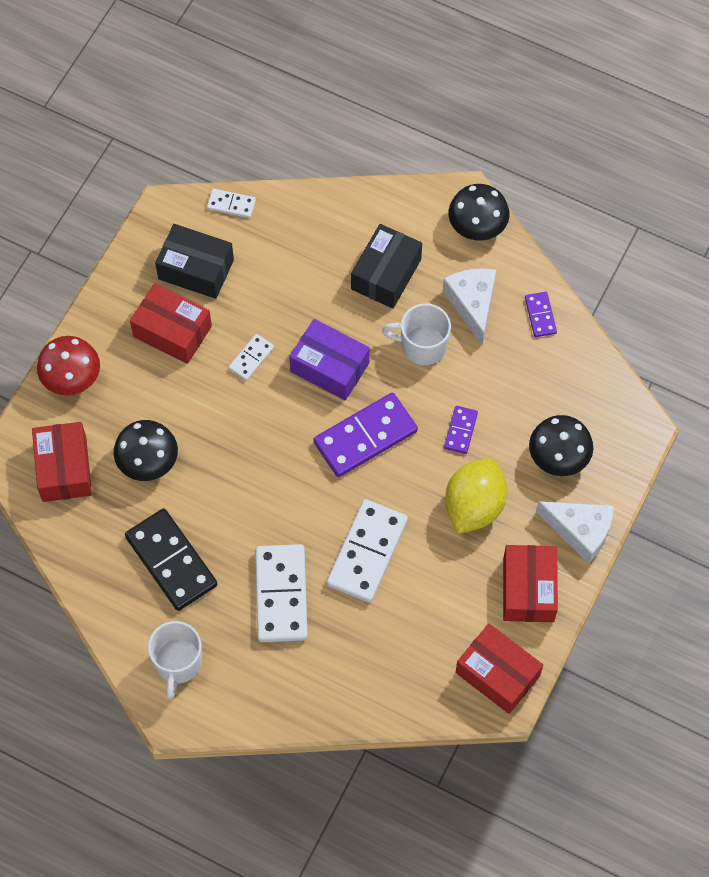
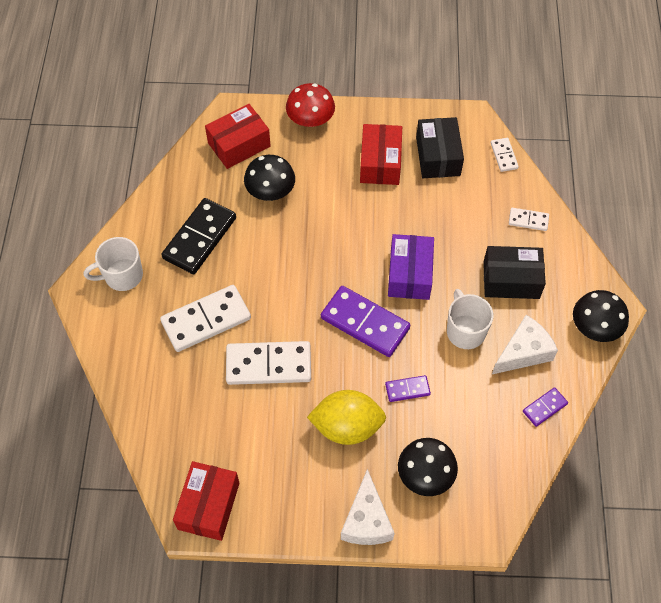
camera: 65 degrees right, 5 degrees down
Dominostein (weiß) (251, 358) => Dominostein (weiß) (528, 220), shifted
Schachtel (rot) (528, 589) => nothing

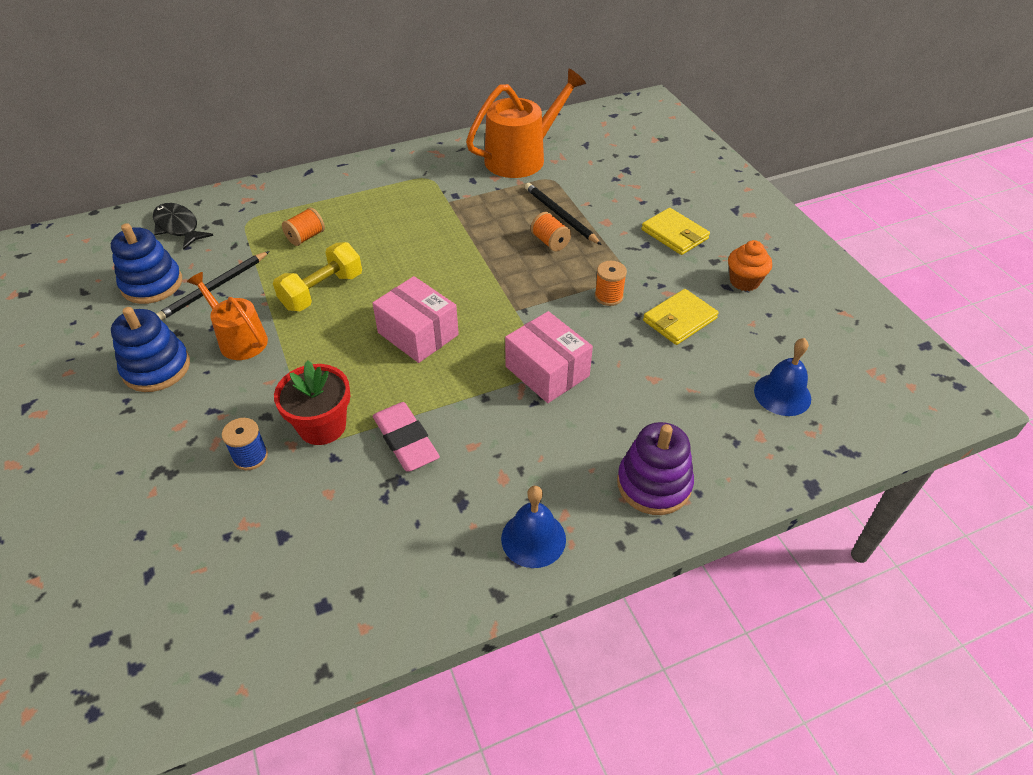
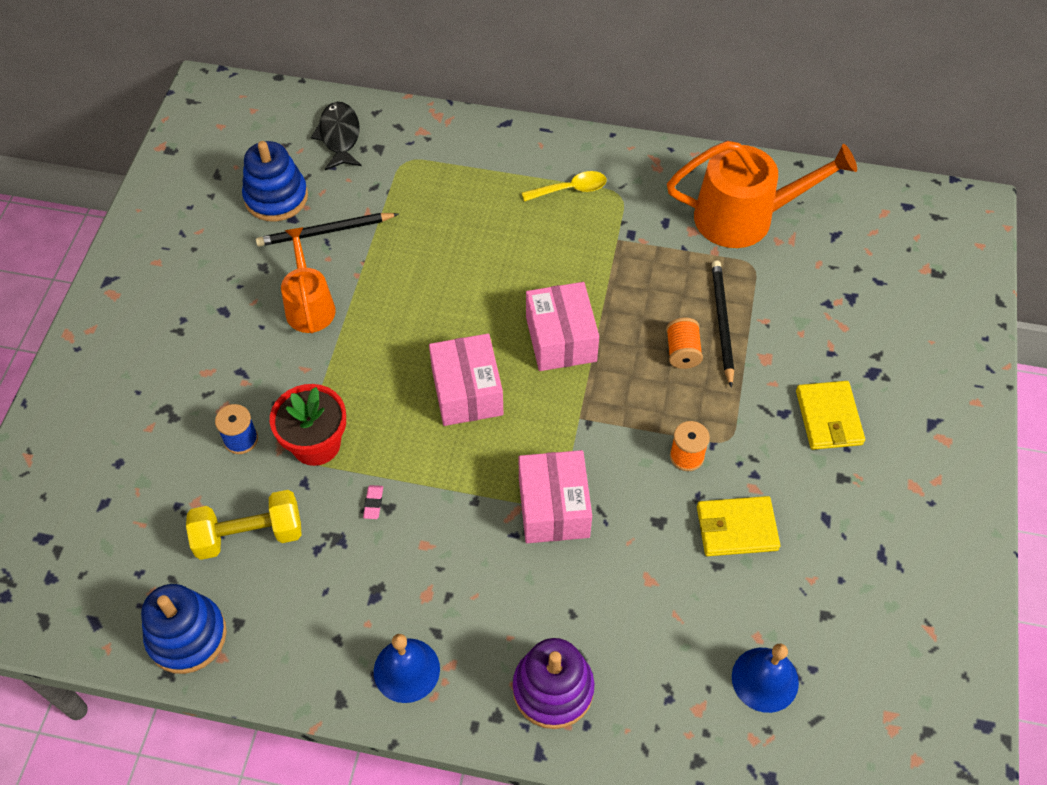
camera: 35 degrees right, 10 degrees up
Garnrolle (orange) (306, 237) => nothing
Muffin (orange) (744, 281) => nothing
Hantel (gelb) (322, 291) => Hantel (gelb) (249, 535), shifted
Stapelspielzeug (blau) (156, 368) => Stapelspielzeug (blau) (187, 636), shifted
Radiergummi (rosa) (406, 441) => Radiergummi (rosa) (373, 503), x0.41
nothing => Löffel (gelb) (570, 189)
nothing => Schachtel (rosa) (560, 339)

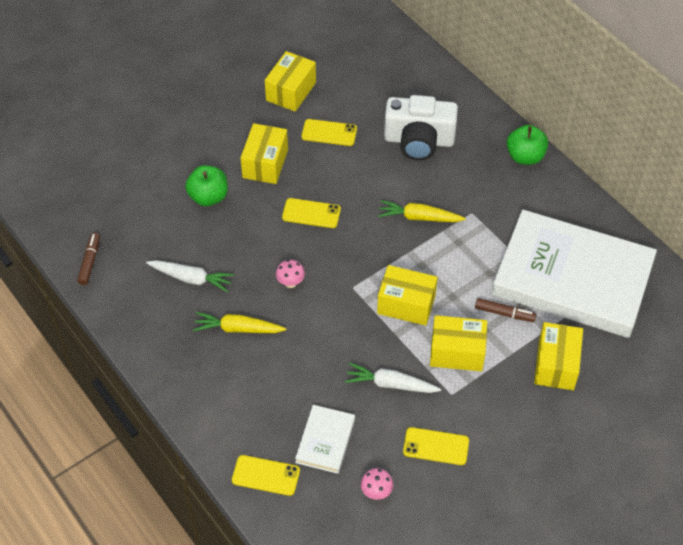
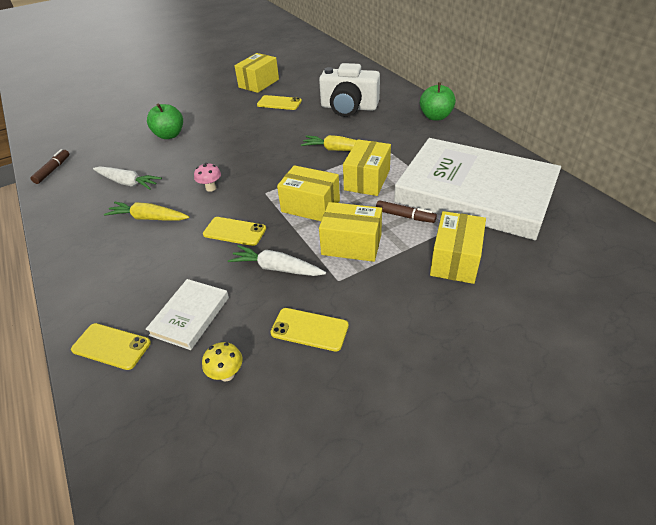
camera: 10 degrees right, 10 degrees down
Schachtel (gelb) (265, 163) => Schachtel (gelb) (367, 180), shifted
Handy (gelb) (311, 213) => Handy (gelb) (234, 231), shifted
Pilz (rosa) (376, 492) => Pilz (gelb) (227, 374)

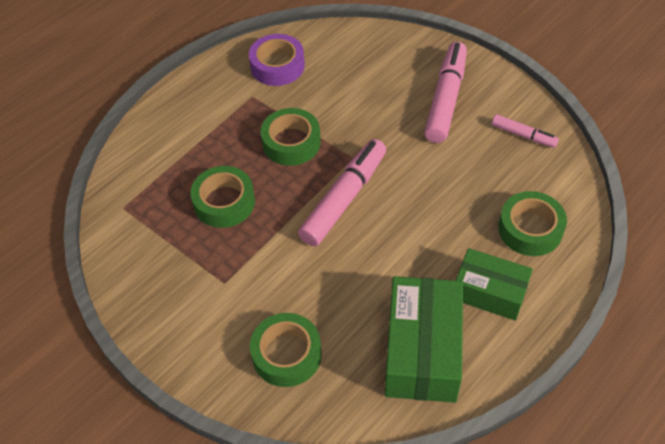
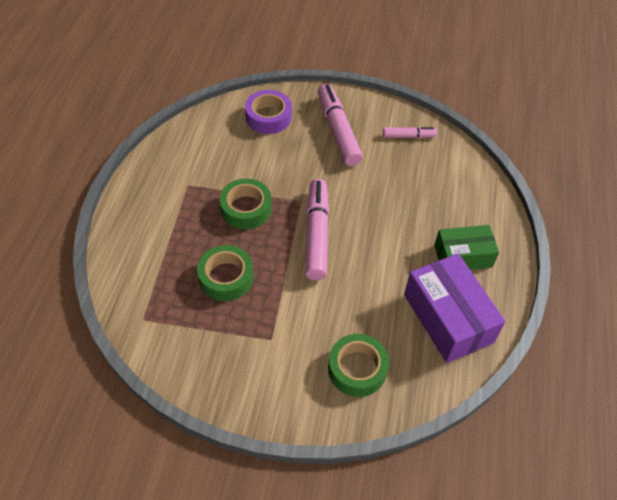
camera: 35 degrees left, 0 degrees up
Klebeband (lila) (277, 66) => Klebeband (lila) (268, 117), shifted
Klebeband (grün) (530, 229) => nothing
Schachtel (grün) (422, 351) => Schachtel (lila) (448, 318)

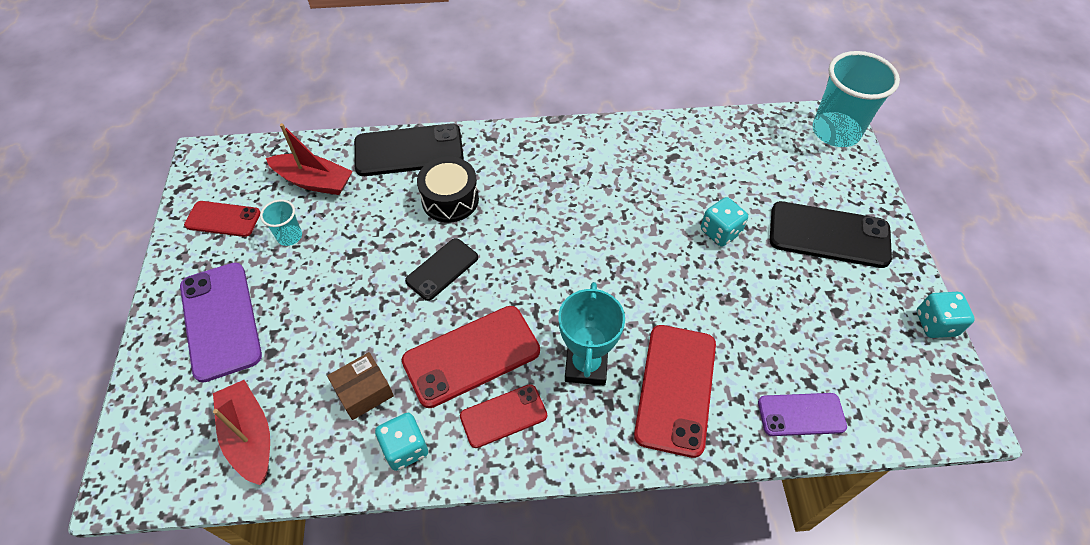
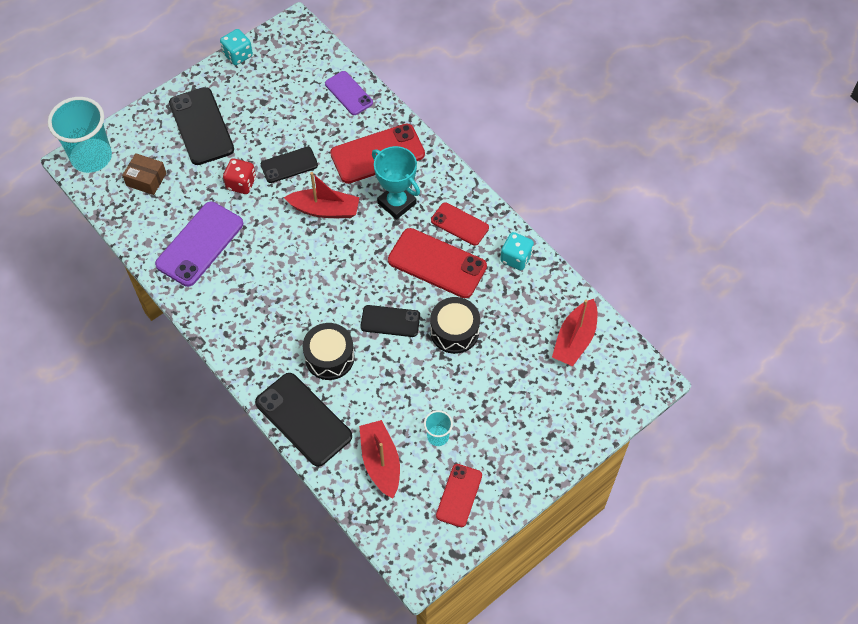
camera: 125 degrees left, 5 degrees up
Spielwürfel (türkis) (720, 232) => Spielwürfel (rot) (241, 183)
Handy (rot) (223, 219) => Handy (rot) (459, 495), 45 degrees clockwise
Handy (lila) (220, 320) => Handy (lila) (200, 244), shifted
Pokal (türkis) (586, 365) => Pokal (türkis) (397, 203), 75 degrees clockwise
Schachtel (braun) (364, 391) => Schachtel (braun) (146, 179), shifted
nothing => Handy (schwarz) (289, 165)
nothing => Boot (rot) (324, 210)
nothing => Trommel (schwarz) (454, 331)

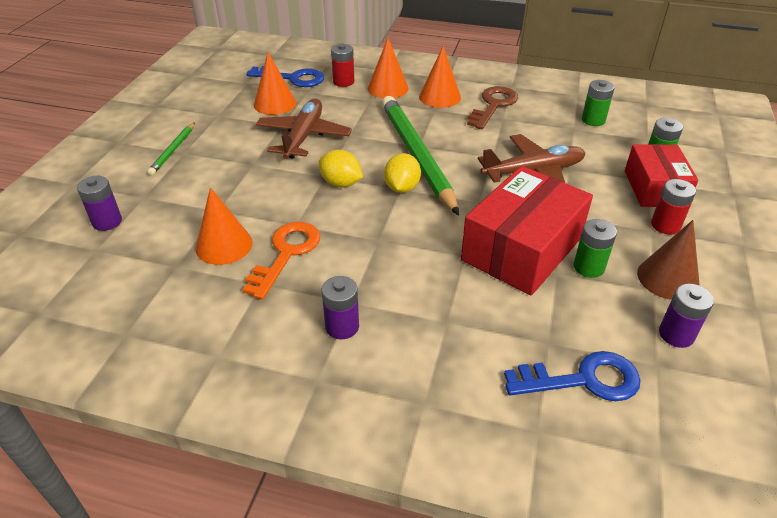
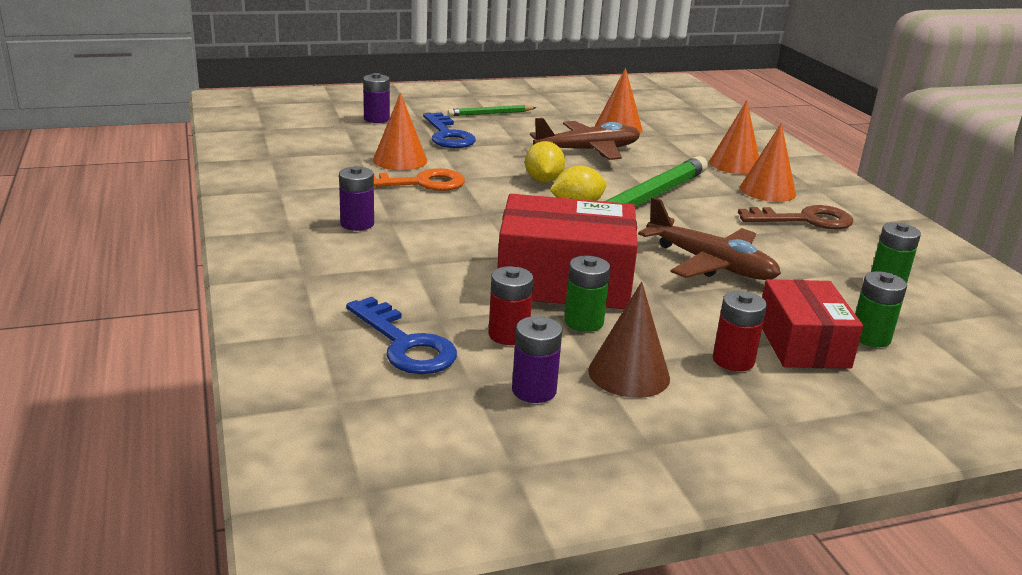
camera: 55 degrees right, 15 degrees down
Batterie (rot) (343, 82) => Batterie (rot) (508, 335), shifted
Schlüssel (blau) (293, 78) => Schlüssel (blau) (448, 135), shifted
Schachtel (rot) (655, 188) => Schachtel (rot) (802, 343), 60 degrees counterclockwise

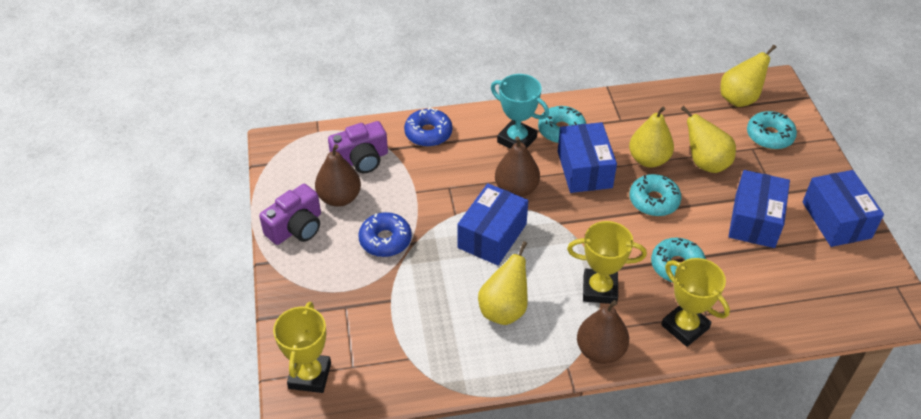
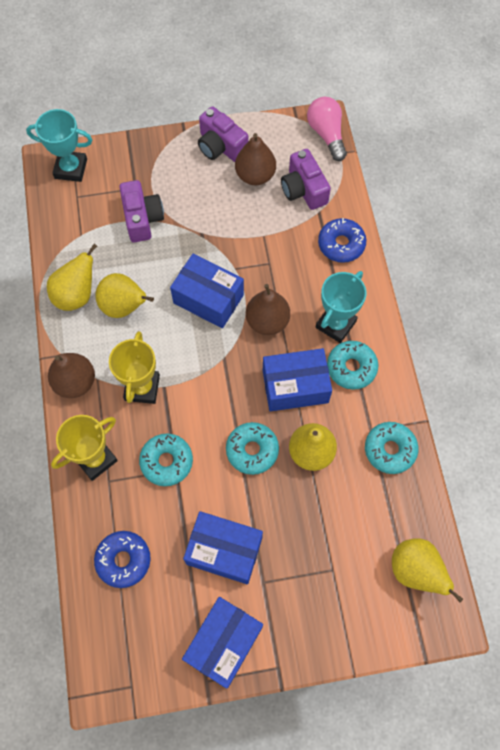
camera: 90 degrees right, 20 degrees up
Birne (gelb) (705, 163) => Birne (gelb) (76, 295), shifted
Donut (türkis) (769, 136) => Donut (türkis) (390, 450), shifted
Schachtel (blau) (836, 220) => Schachtel (blau) (224, 643), 45 degrees counterclockwise
Donut (blau) (385, 240) => Donut (blau) (123, 560), shifted
Pokal (gelb) (310, 375) => Pokal (türkis) (71, 168)
nothing => Glühbirne (rosa) (326, 134)
nothing => Kamera (lila) (142, 218)

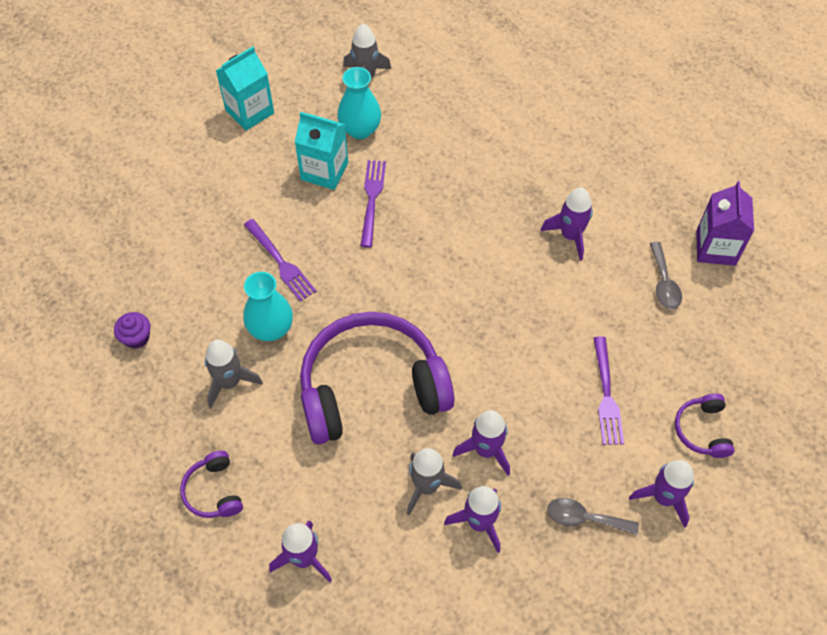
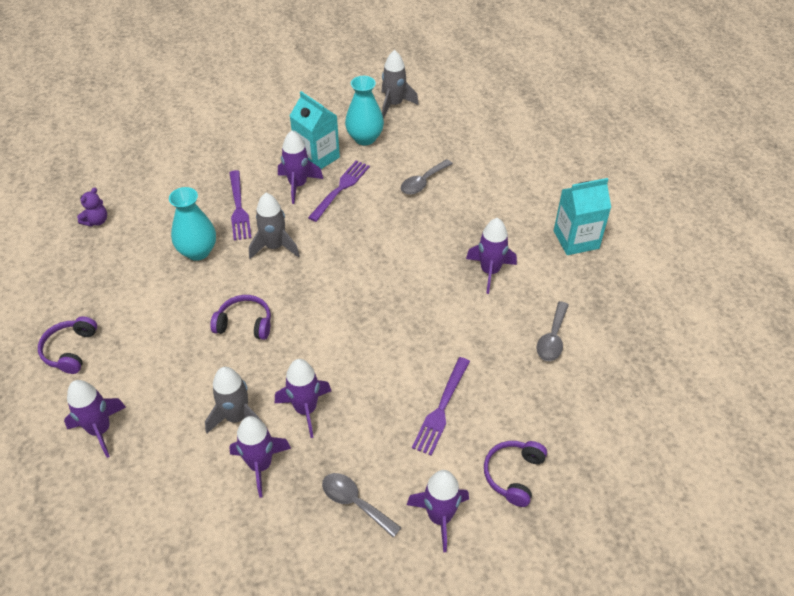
camera: 25 degrees right, 10 degrees down
Getränkekarton (türkis) (249, 111) => Getränkekarton (türkis) (576, 239), shifted
Getränkekarton (lila) (715, 248) => nothing
Muffin (lila) (136, 337) => Teddybär (lila) (96, 221)
Kopfhörer (lila) (371, 388) => Kopfhörer (lila) (244, 324), x0.42
Rakete (grau) (230, 382) => Rakete (grau) (275, 247), shifted
nothing => Rakete (lila) (298, 185)
nothing => Löffel (grau) (423, 182)

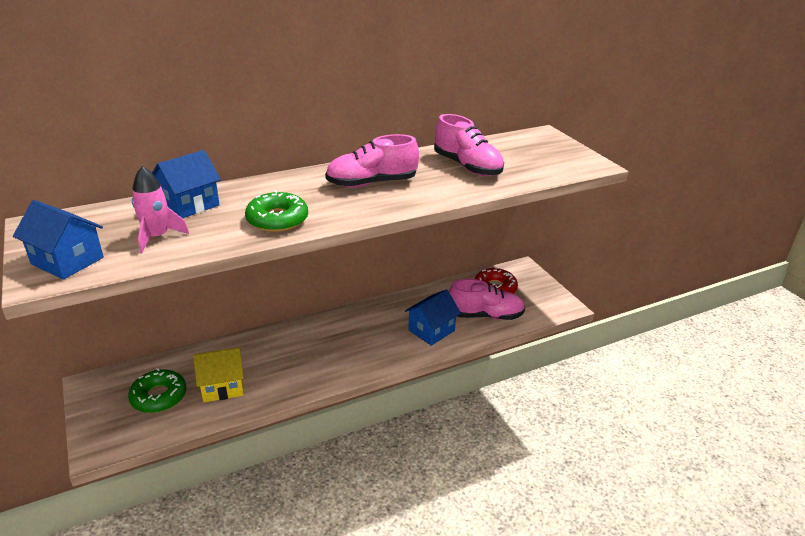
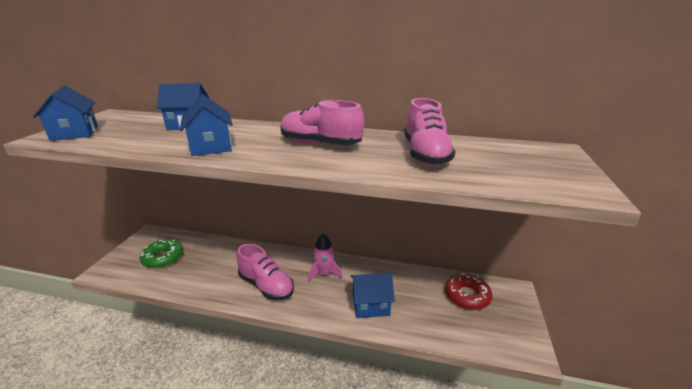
camera: 40 degrees right, 5 degrees down
Rakete (rosa) (157, 237) => Rakete (rosa) (324, 273), shifted
Donut (grün) (277, 219) => Haus (blau) (211, 146)
Schuh (rosa) (485, 315) => Schuh (rosa) (266, 286), shifted
Haus (gelb) (222, 386) => nothing

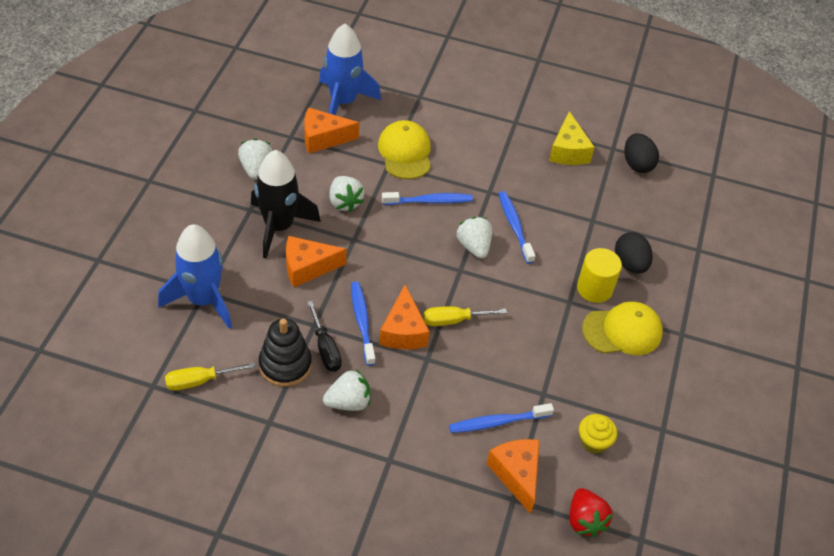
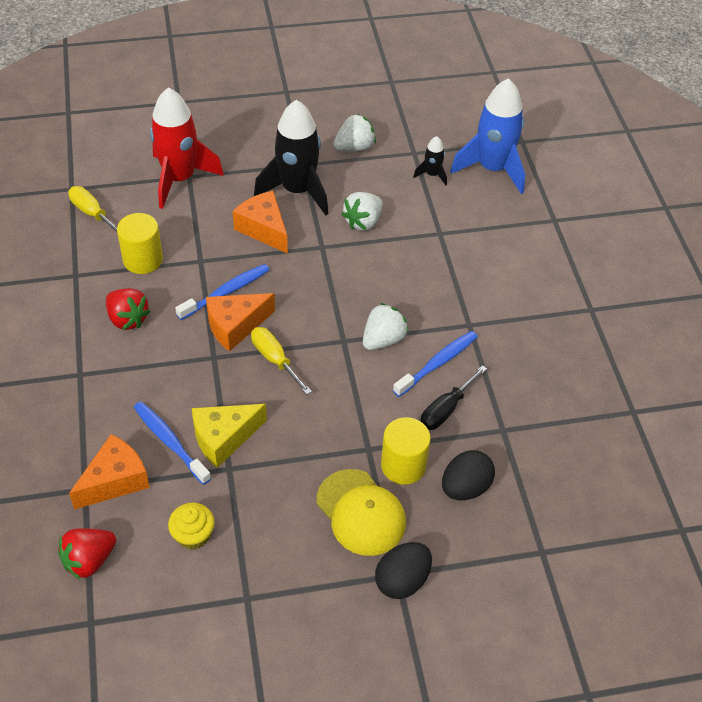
camera: 65 degrees right, 0 degrees up
Käse (orange) (323, 138) => Rakete (schwarz) (432, 175)
Käse (gelb) (568, 151) => Käse (gelb) (223, 438), shifted
Kappe (gelb) (405, 152) => nothing
Ei (schwarz) (637, 164) => Ei (schwarz) (402, 580), shifted
Zahnbürste (blau) (429, 201) => nothing
Rakete (blau) (203, 300) => Rakete (rot) (179, 179)
Schraubenzieher (schwarz) (325, 348) => Schraubenzieher (schwarz) (446, 409), shifted
Stapelspielzeug (schwarz) (285, 365) => Vollzylinder (gelb) (143, 260)
Erdbeere (weiß) (348, 402) => Erdbeere (rot) (127, 319)

